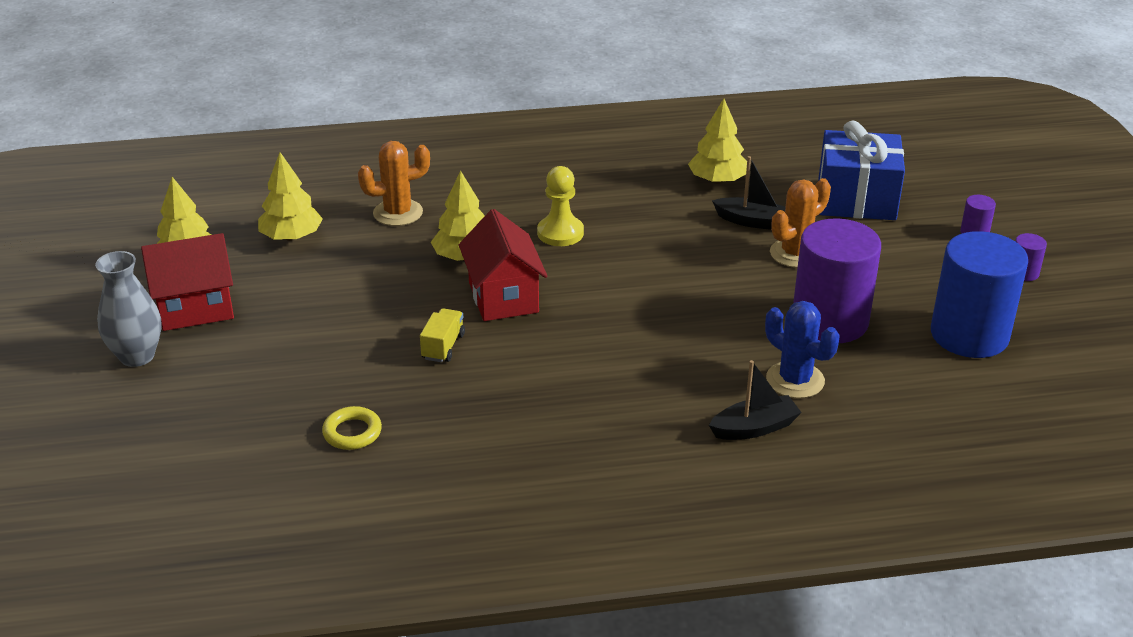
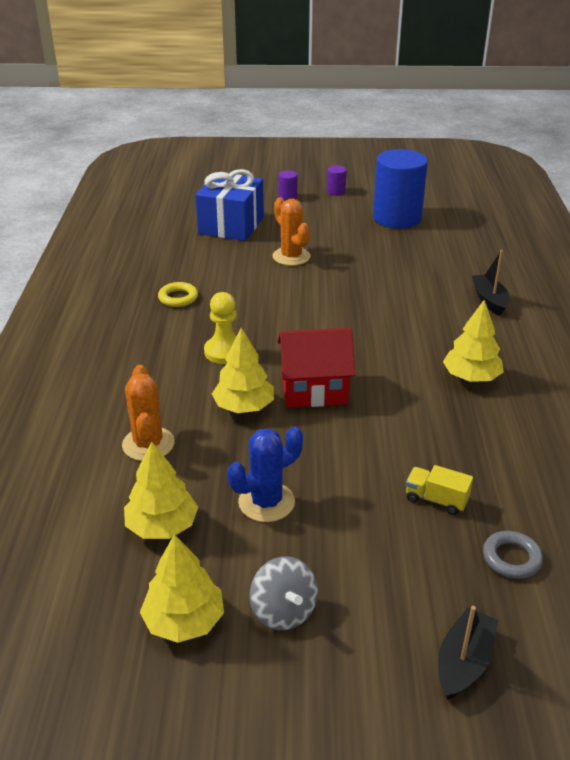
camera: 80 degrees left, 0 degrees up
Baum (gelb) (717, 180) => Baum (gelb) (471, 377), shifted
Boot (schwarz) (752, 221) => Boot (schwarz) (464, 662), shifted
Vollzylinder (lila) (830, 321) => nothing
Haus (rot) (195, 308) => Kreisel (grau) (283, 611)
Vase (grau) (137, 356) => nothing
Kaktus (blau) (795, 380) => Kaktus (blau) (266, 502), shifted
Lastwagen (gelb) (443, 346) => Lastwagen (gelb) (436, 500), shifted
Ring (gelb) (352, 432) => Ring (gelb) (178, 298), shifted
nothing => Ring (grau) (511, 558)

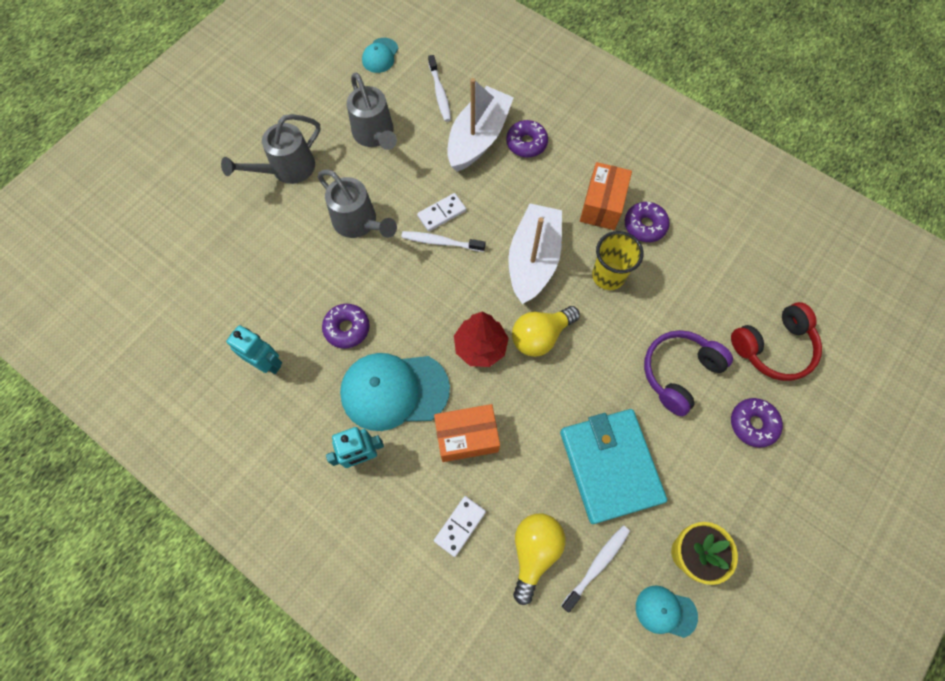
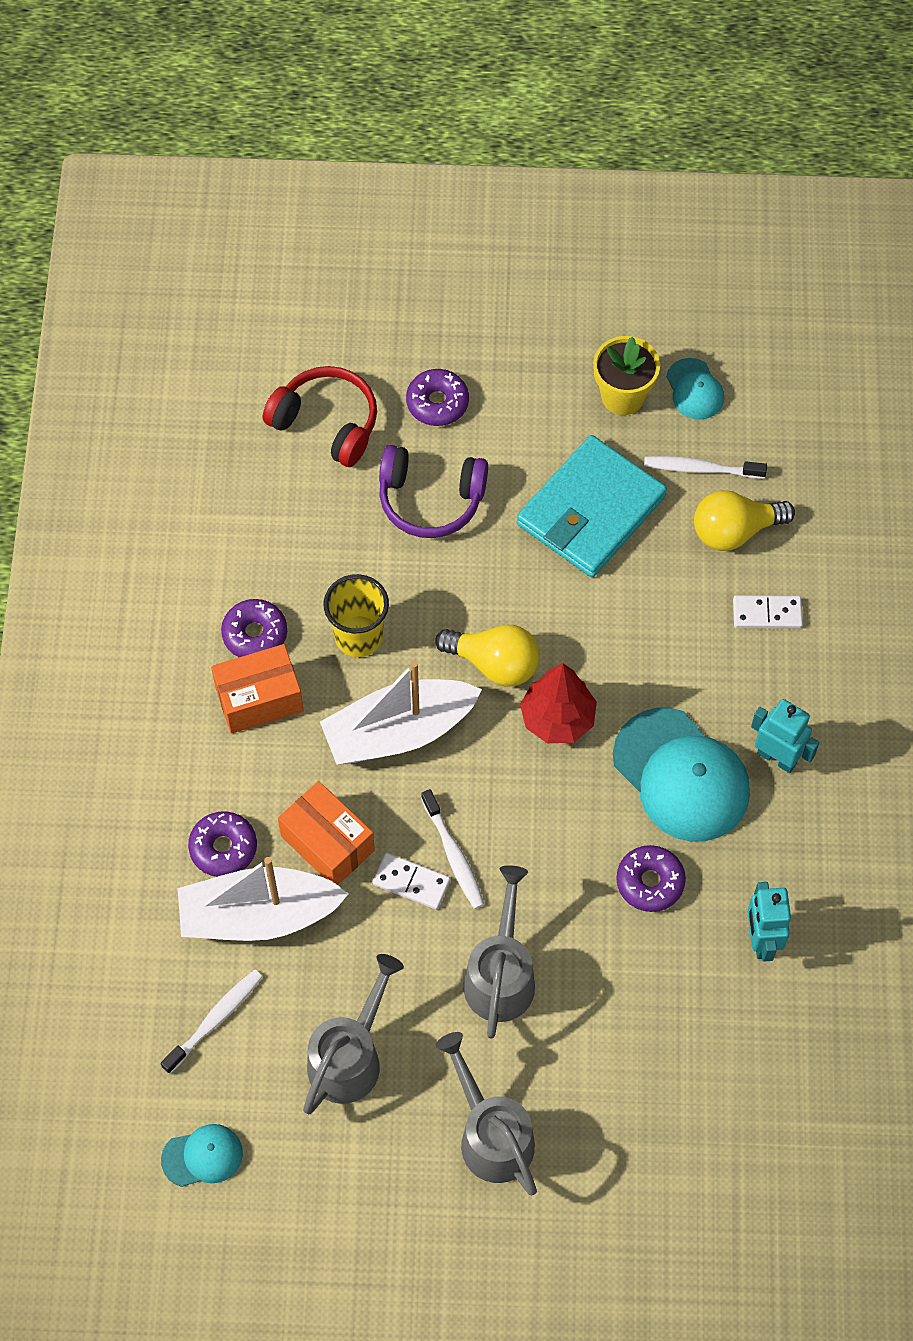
camera: 125 degrees left, 5 degrees down
Gießkanne (grau) (287, 169) => Gießkanne (grau) (491, 1134), 135 degrees counterclockwise
Schachtel (orange) (467, 437) => Schachtel (orange) (327, 843), shifted

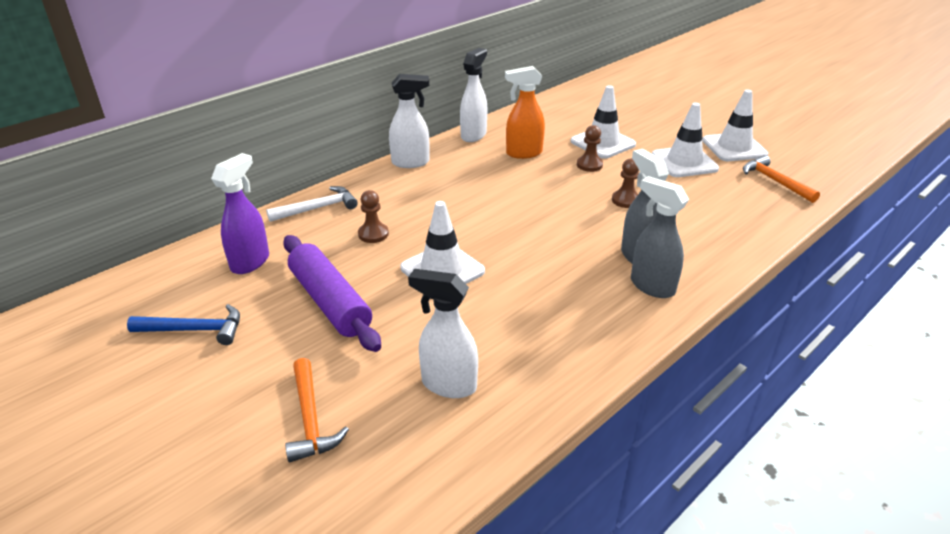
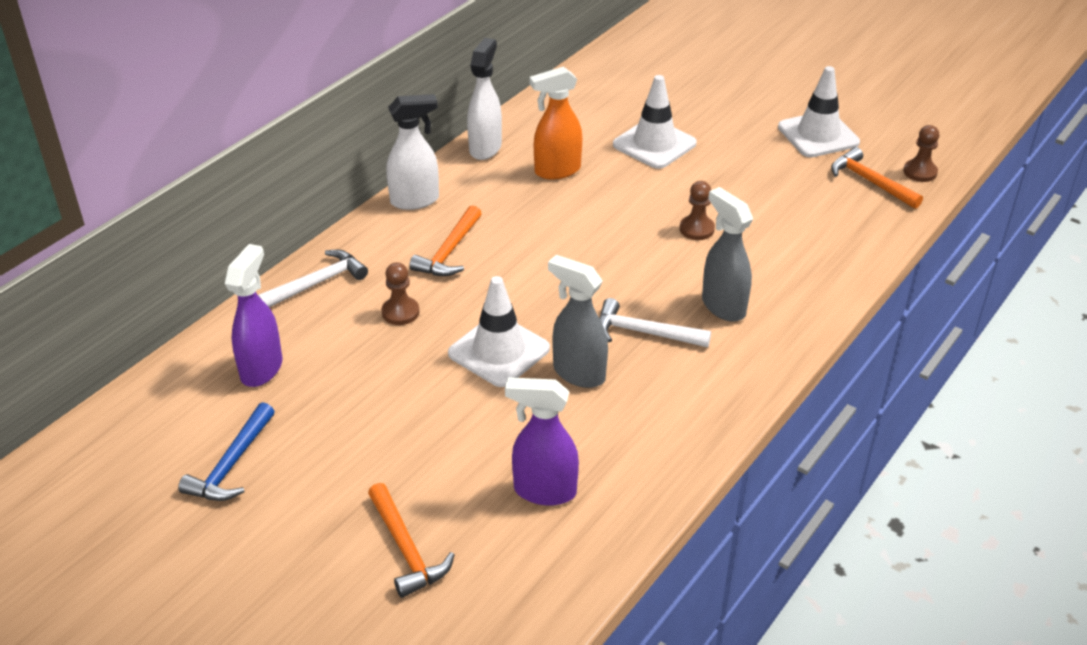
camera: 10 degrees left, 5 degrees up
Leitkegel (weiß) (684, 162) => nothing
Bauer (braun) (589, 165) => Bauer (braun) (920, 172), shifted
Sprühflasche (grau) (651, 286) => Sprühflasche (grau) (578, 373), shifted
Nudelholz (lila) (330, 302) => nothing
Sprühflasche (weiß) (448, 385) => Sprühflasche (lila) (544, 491)
Hammer (blau) (195, 330) => Hammer (blau) (232, 464), 120 degrees clockwise
nothing => Hammer (orange) (449, 252)
nothing => Hammer (weiß) (644, 332)

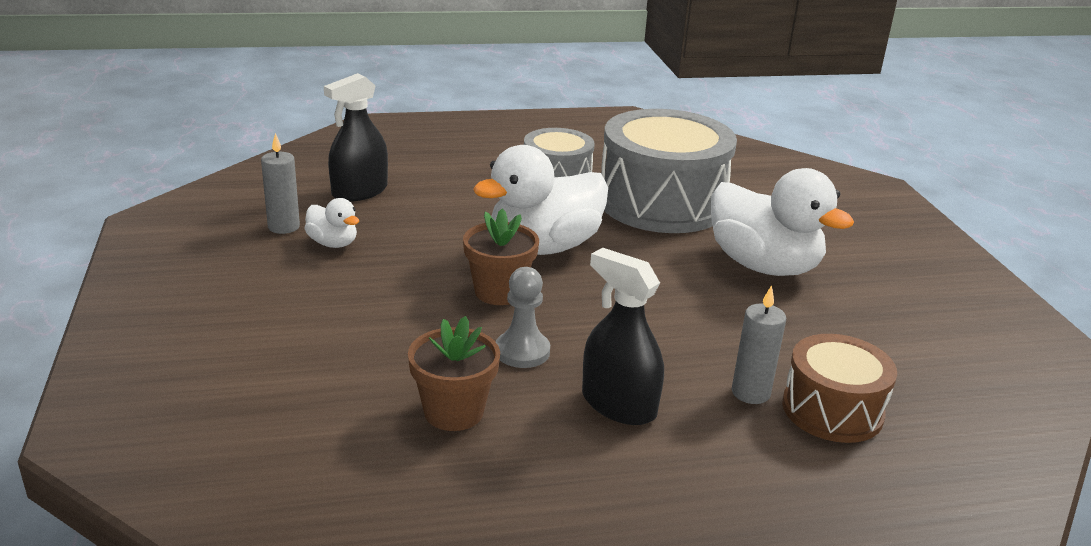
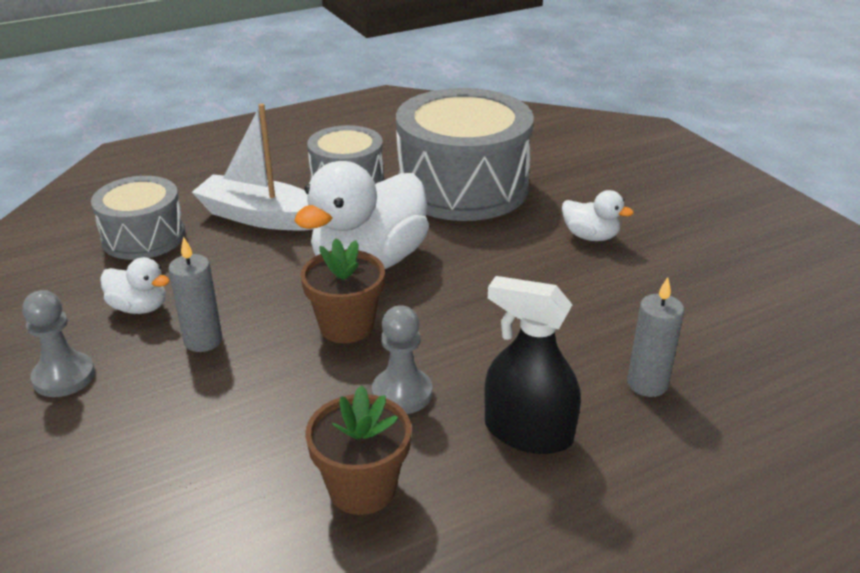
camera: 15 degrees left, 5 degrees up
Sprühflasche (schwarz) (359, 191) => Trommel (grau) (143, 237)
Kerze (grau) (283, 227) => Kerze (grau) (203, 340), shifted
Ente (weiß) (763, 266) => Ente (weiß) (590, 236), x0.47
Trommel (braun) (832, 410) => nothing
nothing => Boot (weiß) (261, 217)
nothing => Bauer (grau) (64, 377)

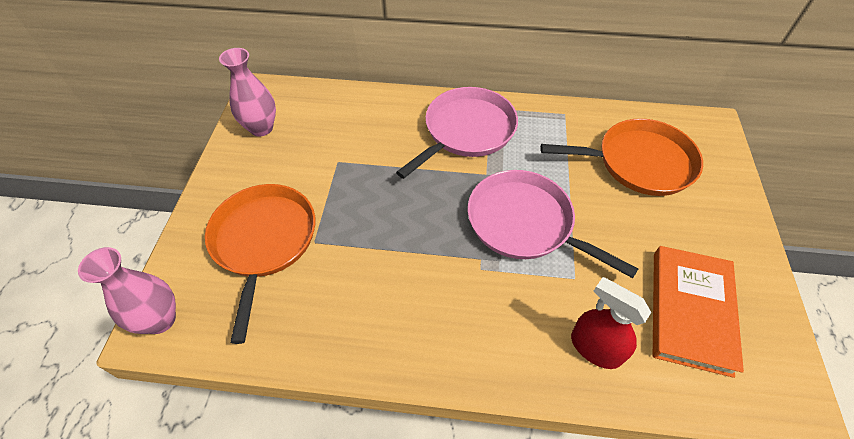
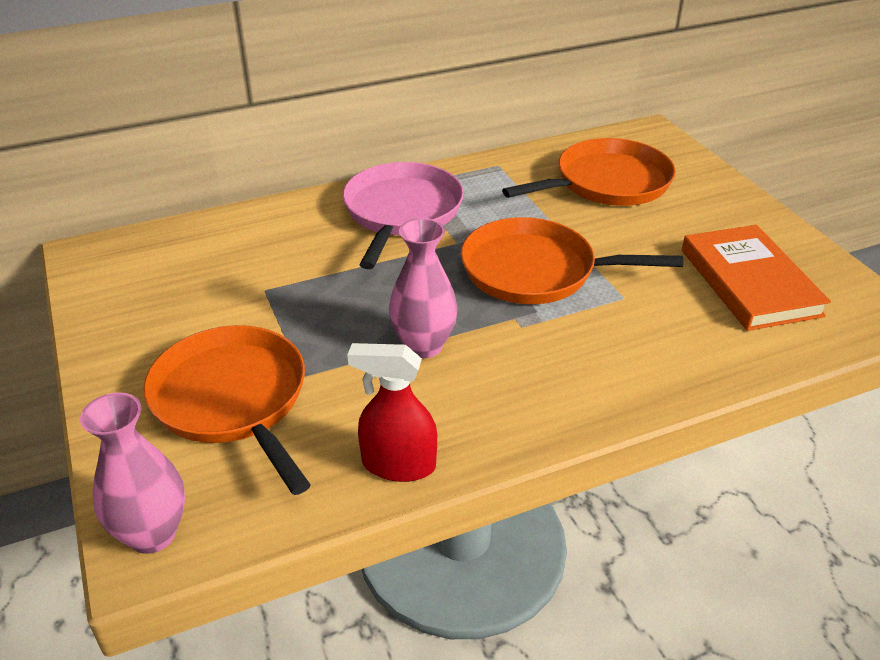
camera: 30 degrees left, 15 degrees down
Vase (rosa) (261, 128) => Vase (rosa) (423, 346), shifted
Pfanne (rosa) (524, 223) => Pfanne (orange) (535, 271)
Sprühflasche (rot) (595, 348) => Sprühflasche (rot) (398, 464), shifted

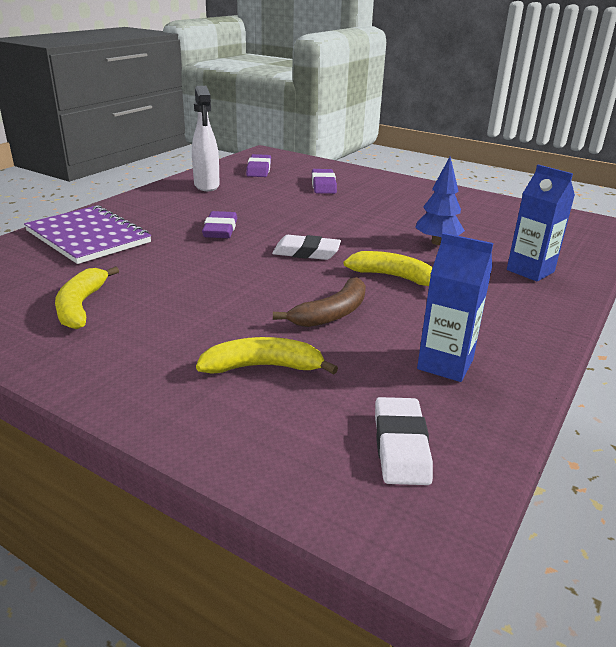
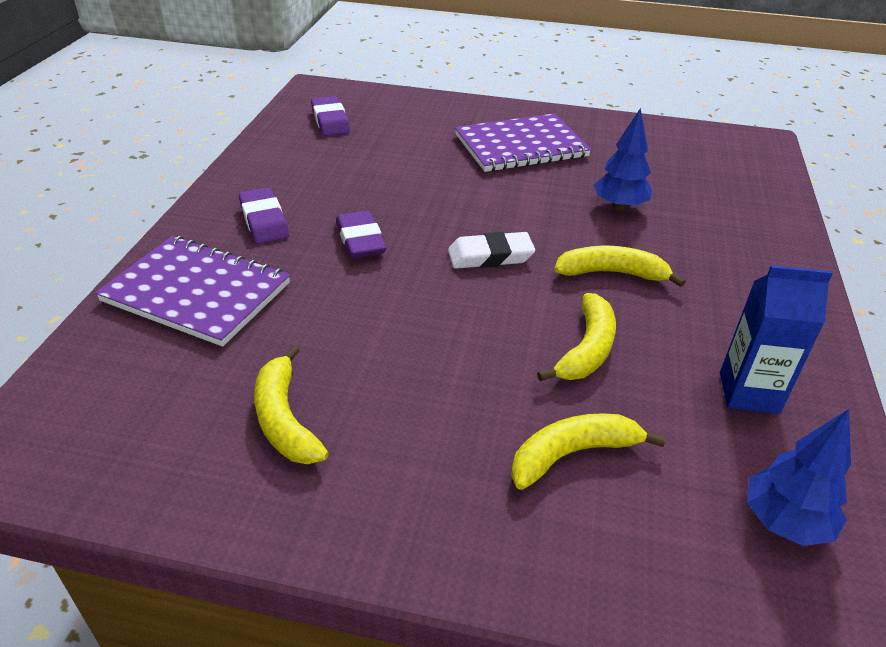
camera: 20 degrees left, 10 degrees up
Sprühflasche (weiß) (207, 186) => nothing
Getränkekarton (blau) (530, 271) => nothing
Radiergummi (lila) (323, 185) => Radiergummi (lila) (264, 221), shifted
Banane (braun) (331, 314) => Banane (gelb) (586, 349)
Radiergummi (weiß) (400, 446) => Baum (blau) (784, 522)
nothing => Notizbuch (lila) (521, 146)

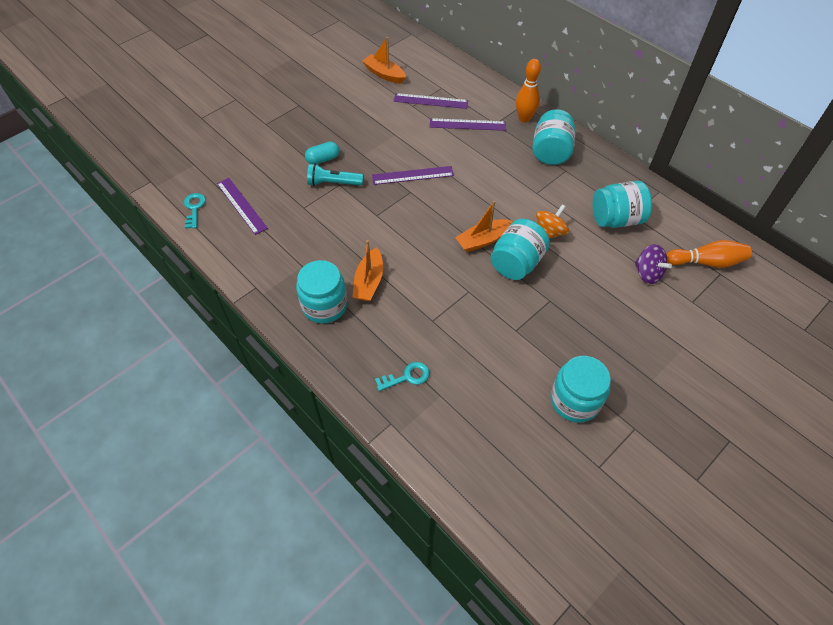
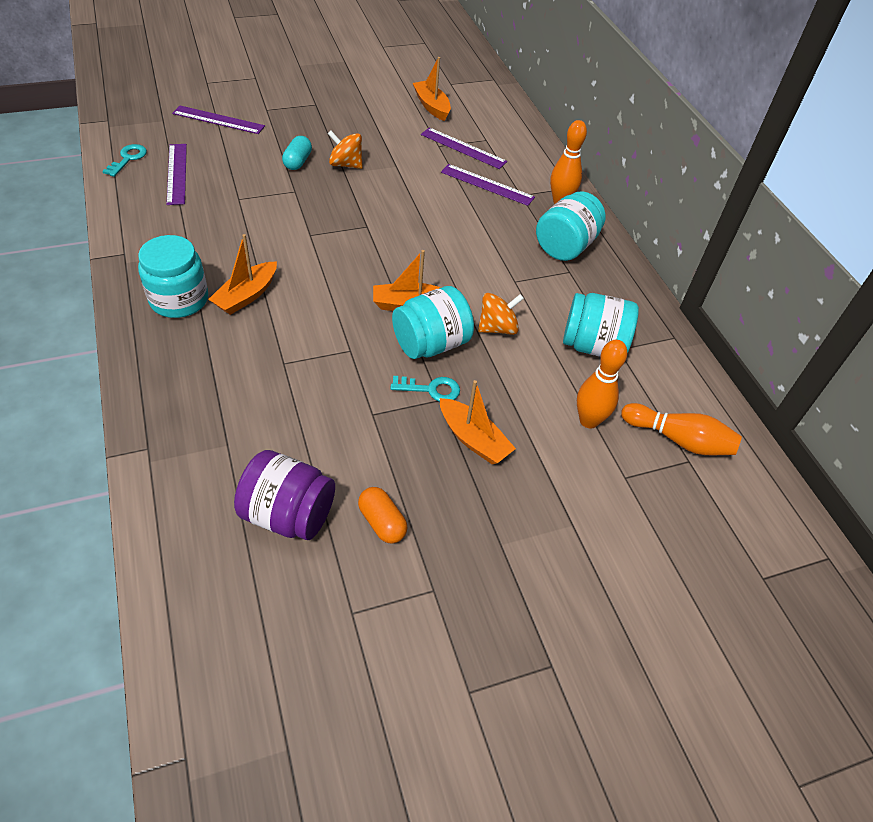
camera: 20 degrees right, 5 degrees down
Kapsel (türkis) (323, 159) => Kapsel (türkis) (298, 162), 75 degrees counterclockwise
Taschenlampe (türkis) (333, 183) => nothing
Lineal (lila) (412, 175) => Lineal (lila) (218, 120), shifted
Kreisel (lila) (647, 273) => Bowlingkegel (orange) (589, 420)
Einmachglas (türkis) (575, 400) => Kapsel (orange) (382, 522)
Schlüssel (türkis) (407, 377) => Schlüssel (türkis) (430, 389), shifted
nothing => Kreisel (orange) (346, 164)
nothing => Boot (orange) (473, 439)
nothing => Einmachglas (lila) (288, 514)

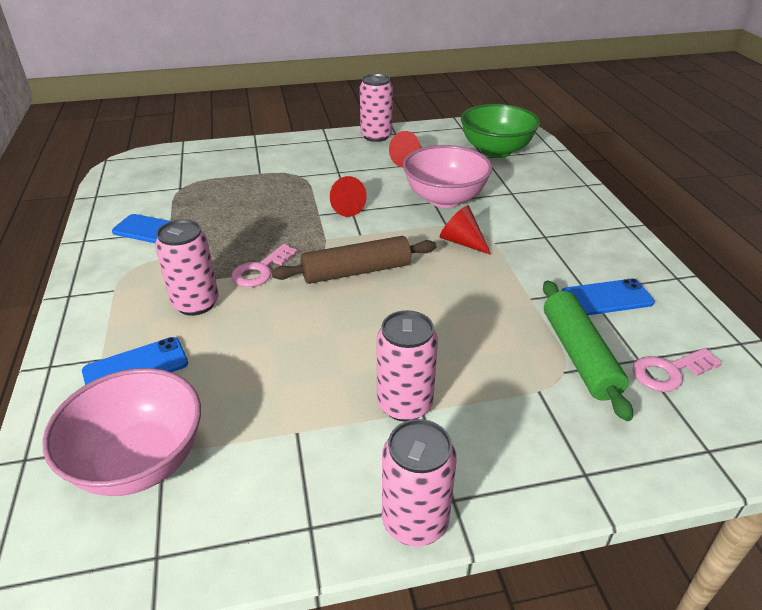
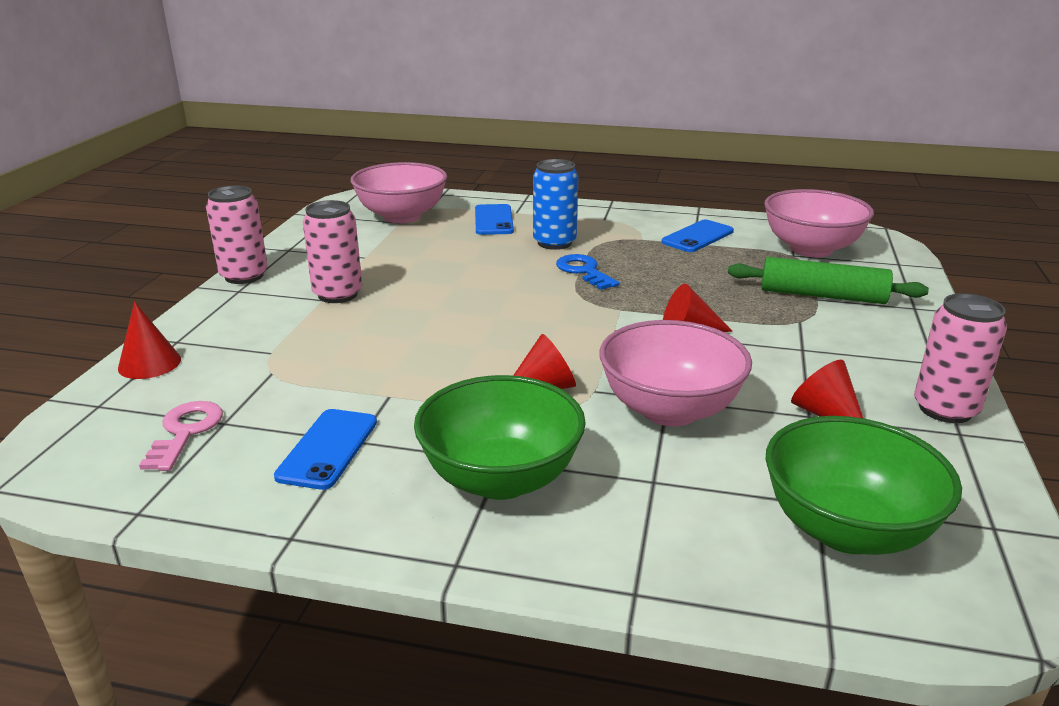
camera: 115 degrees right, 10 degrees down
Dose (rosa) (196, 303) => Dose (blau) (554, 243)
Nudelholz (braun) (356, 271) => nothing
Schlüssel (rosa) (261, 270) => Schlüssel (blau) (584, 271)
Nudelholz (grün) (579, 355) => Nudelholz (grün) (822, 296), shifted
nothing => Schüssel (rosa) (811, 249)
nothing => Kegel (rot) (149, 363)
nothing => Schüssel (grün) (501, 479)

